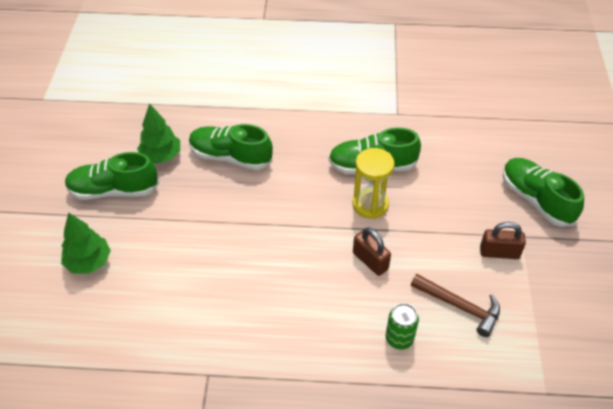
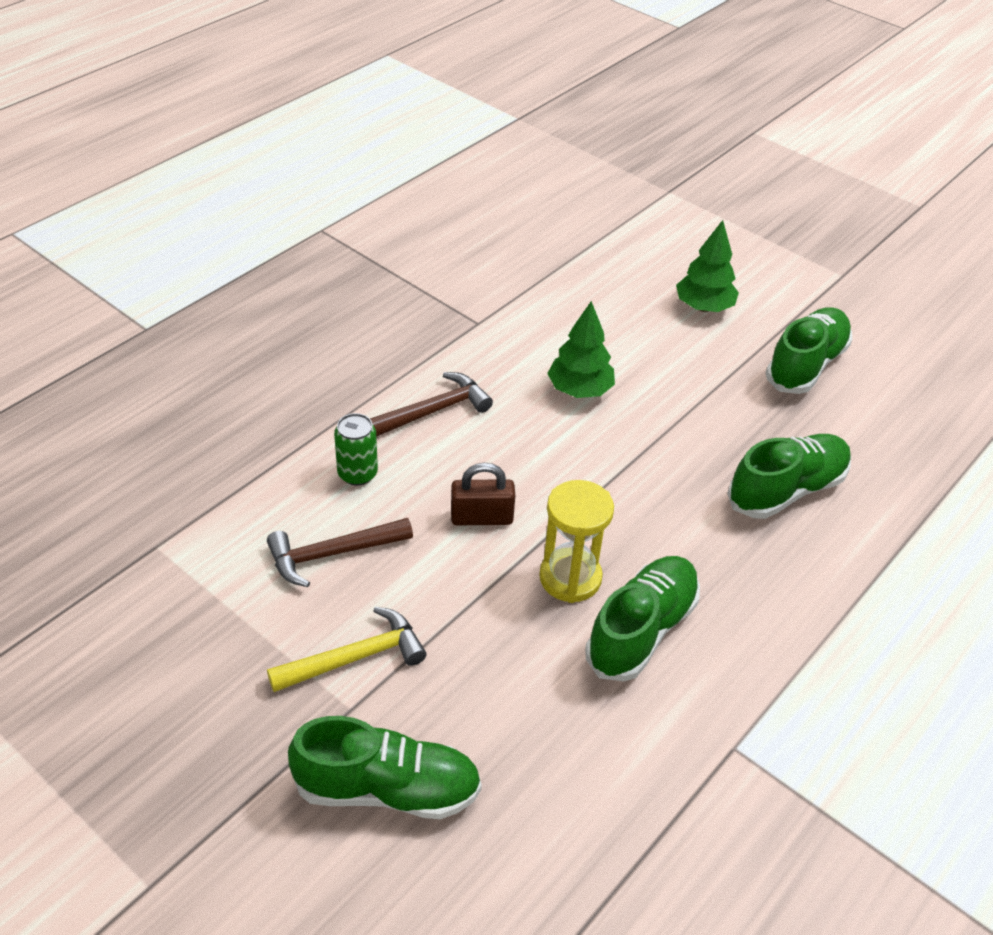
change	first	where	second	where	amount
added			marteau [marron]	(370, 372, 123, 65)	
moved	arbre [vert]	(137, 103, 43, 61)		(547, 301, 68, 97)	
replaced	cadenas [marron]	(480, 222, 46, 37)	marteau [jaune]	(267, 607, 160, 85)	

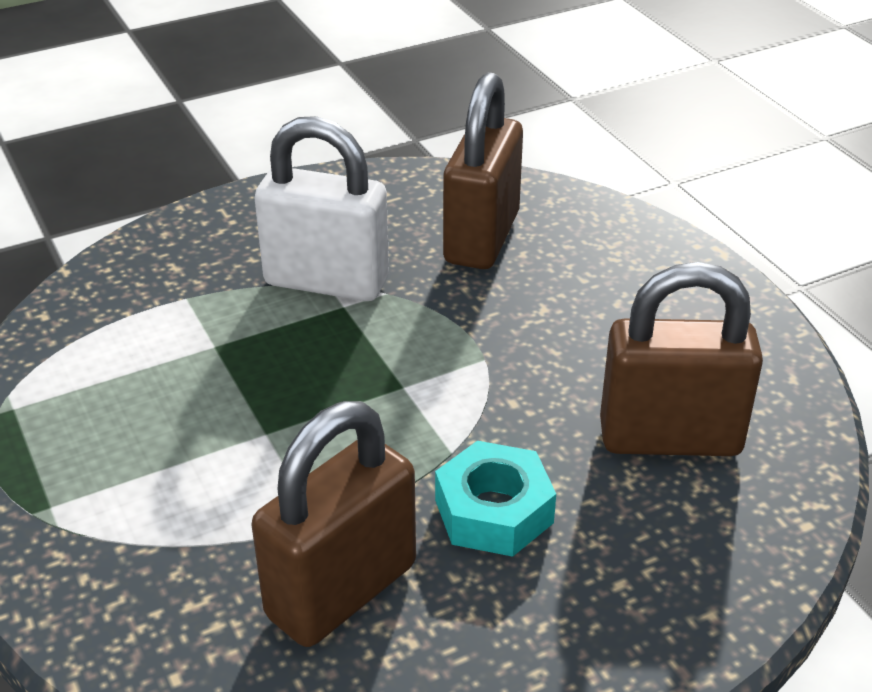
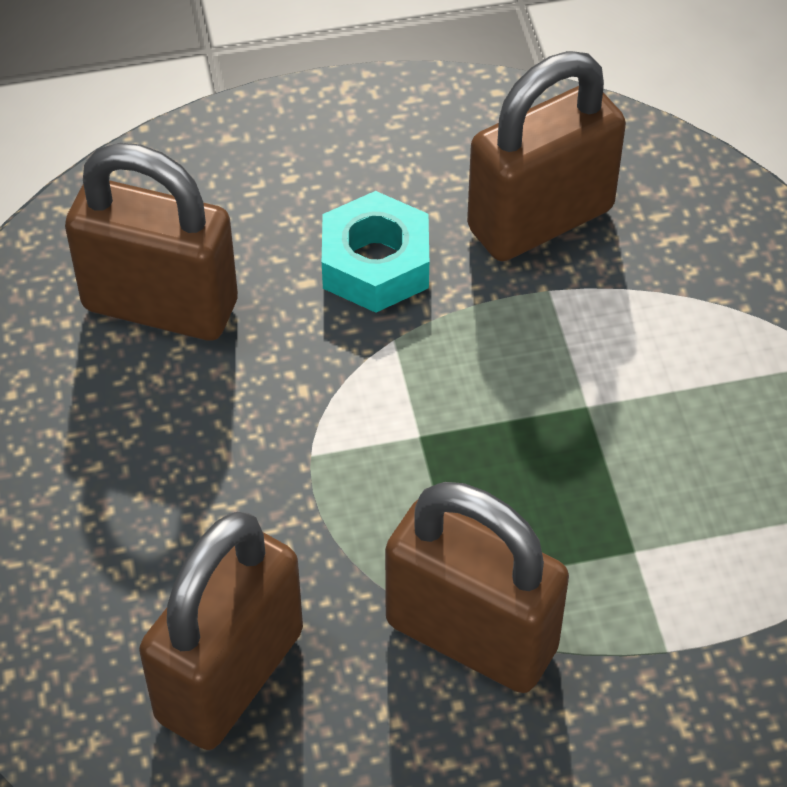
change	first	where	second	where	amount
recoloured	cadenas [blanc]	(255, 116, 134, 185)	cadenas [marron]	(385, 482, 184, 211)	

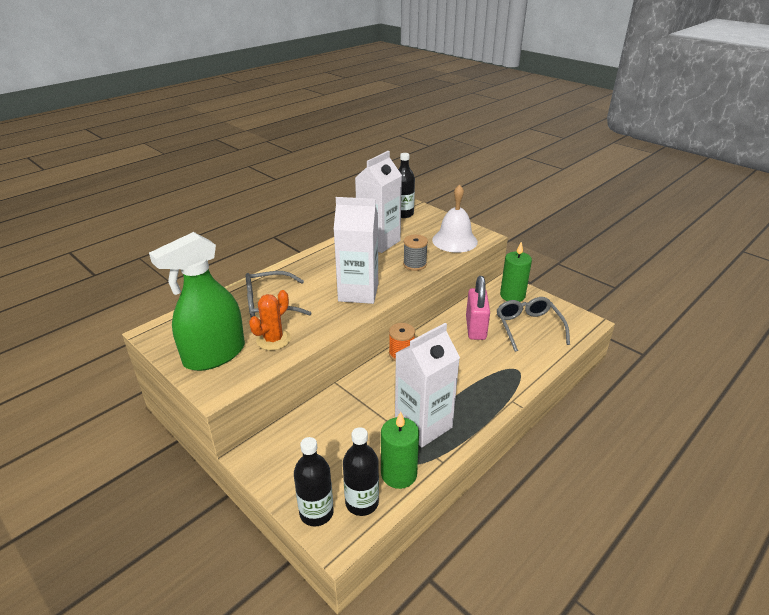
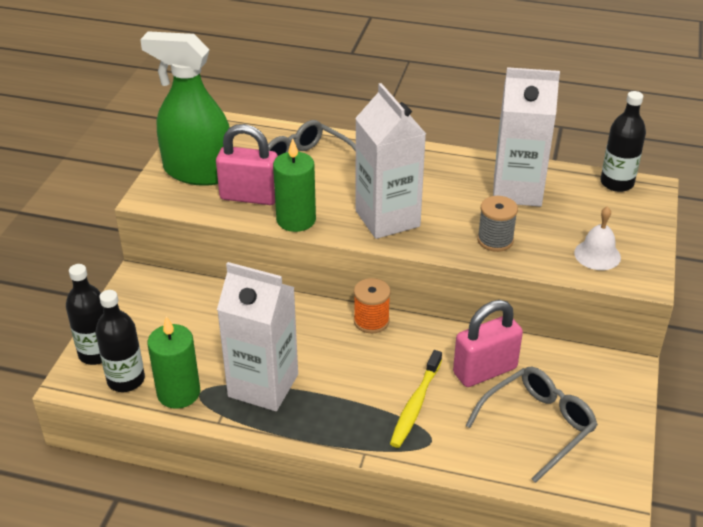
change	first	where	second	where	amount
added			brosse à dents [jaune]	(390, 350, 52, 98)	
moved	bougie [vert]	(500, 242, 32, 60)		(273, 138, 43, 94)	
replaced	cactus [orange]	(249, 290, 42, 60)	cadenas [rose]	(216, 124, 62, 81)	
resized	cloche [blanc]	(432, 184, 46, 69)		(574, 206, 47, 64)	x0.61

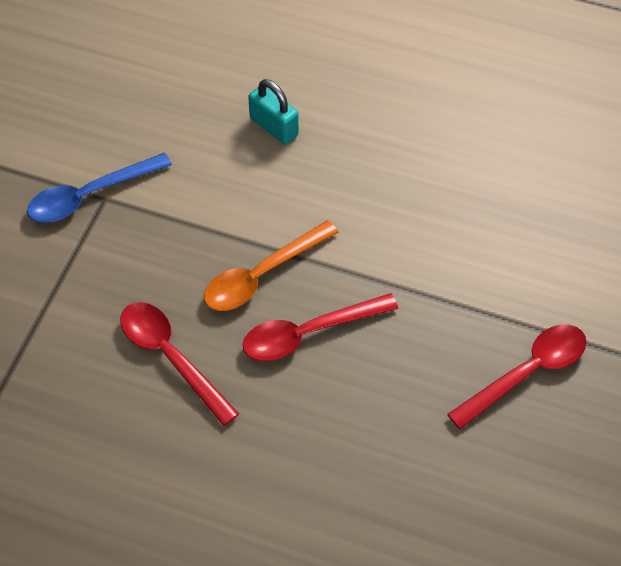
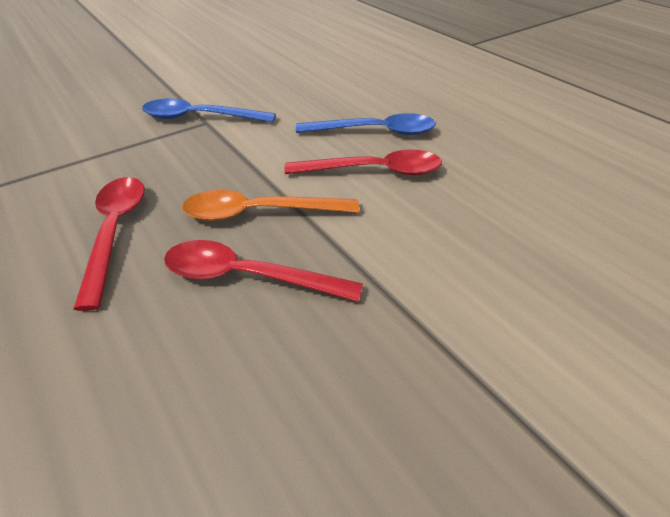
change	first	where	second	where	amount
moved	cuillère [rouge]	(447, 325, 140, 104)		(285, 149, 157, 27)	
replaced	cadenas [turquoise]	(248, 79, 51, 65)	cuillère [bleu]	(296, 113, 140, 22)	

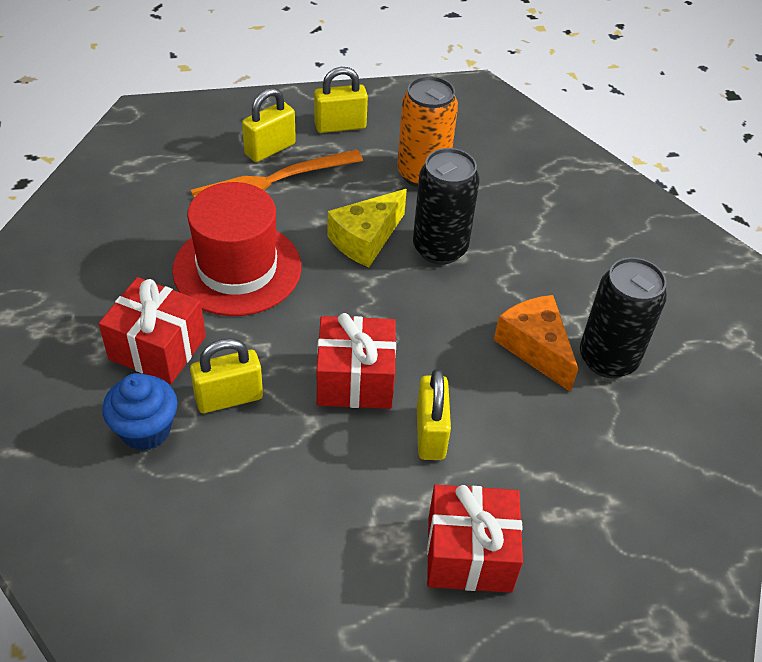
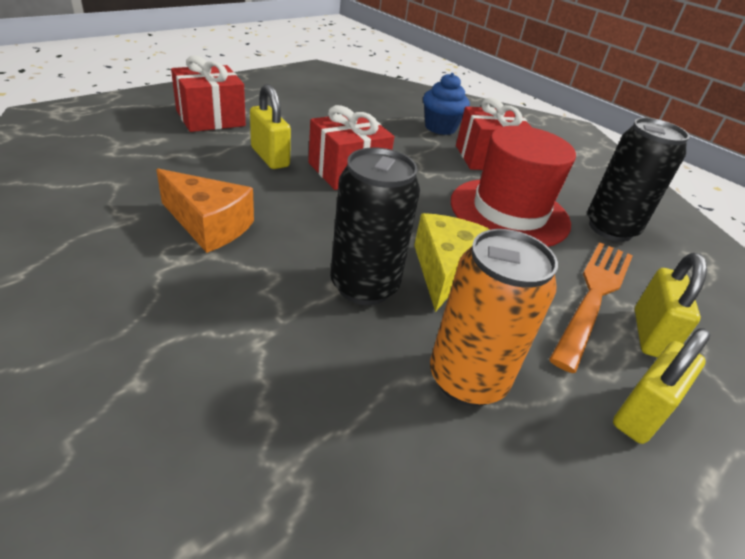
change	first	where	second	where	amount
removed	cadenas [jaune]	(190, 338, 73, 75)			
moved	canette [noir]	(580, 257, 87, 121)		(587, 118, 103, 124)	

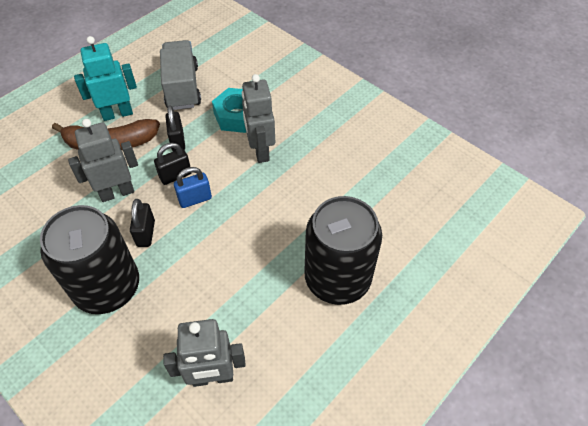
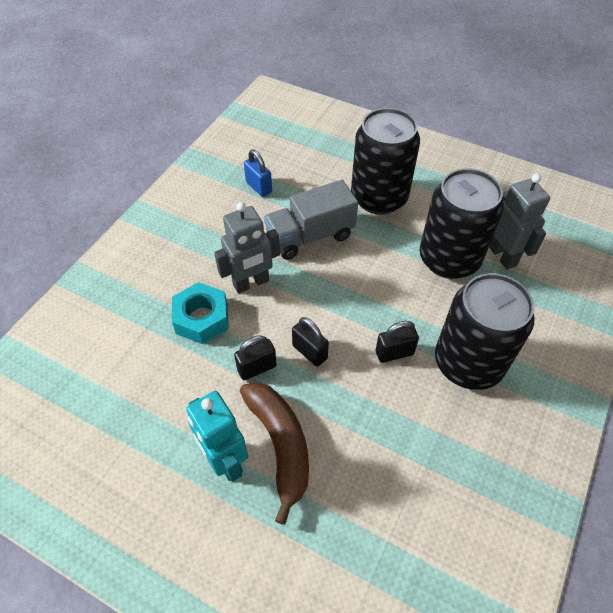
change	first	where	second	where	amount
removed	robot [gris]	(68, 119, 70, 83)			
added			canette [noir]	(419, 168, 85, 111)	
moved	camion [gris]	(160, 40, 41, 70)		(264, 180, 94, 80)	
moved	cadenas [bleu]	(174, 167, 38, 41)		(244, 150, 28, 47)	

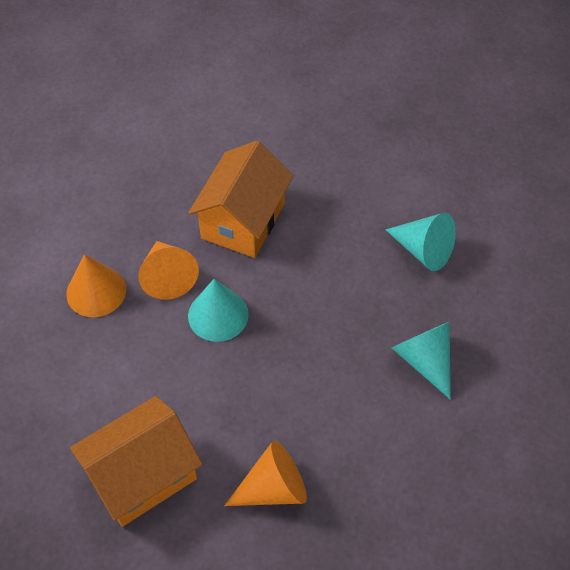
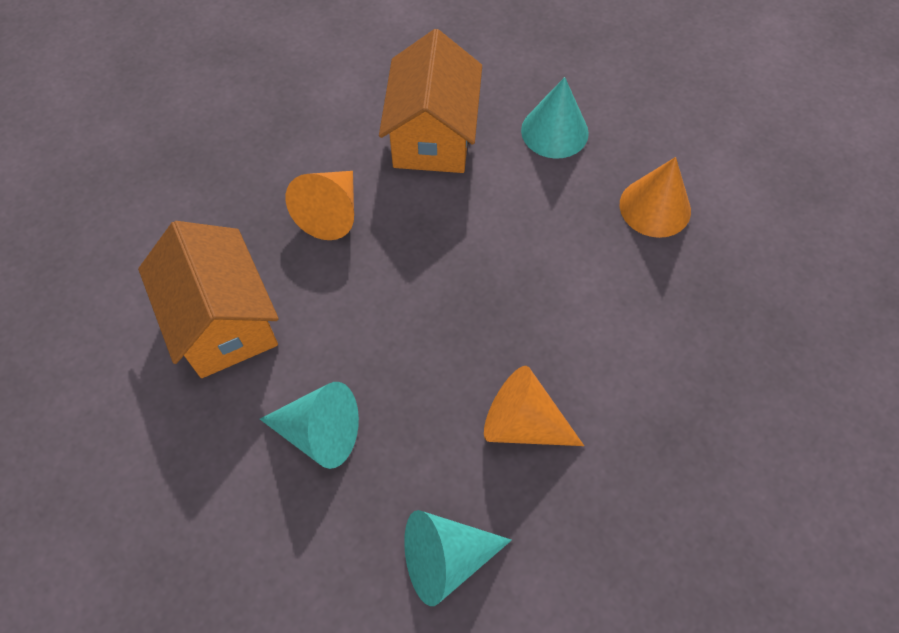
change	first	where	second	where	amount
moved	cône [orange]	(139, 241, 60, 59)		(484, 366, 100, 80)	
moved	maison [orange]	(188, 141, 106, 117)		(138, 221, 141, 157)	
moved	cône [turquoise]	(188, 279, 61, 63)		(521, 77, 68, 82)	

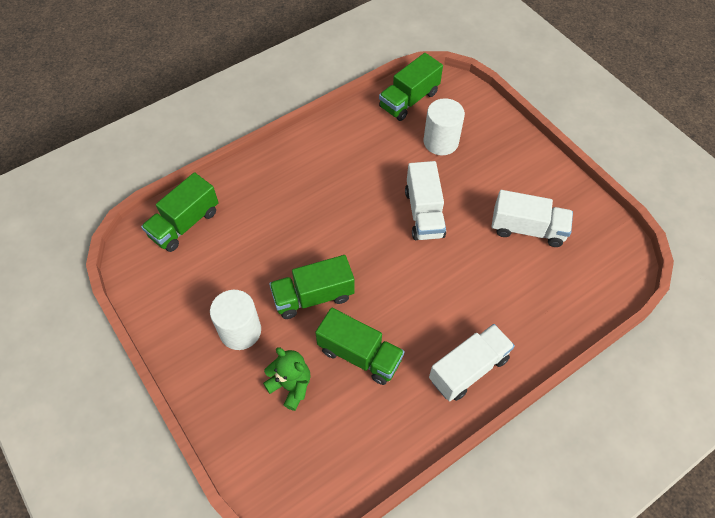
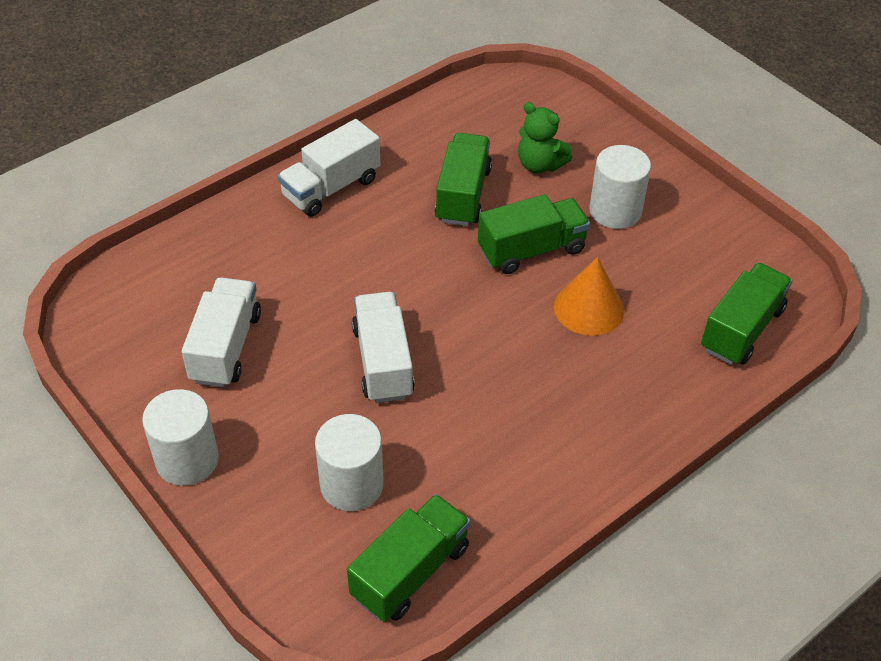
change	first	where	second	where	amount
added			cylindre [blanc]	(142, 389, 77, 97)	
added			cône [orange]	(554, 257, 70, 79)	
turned	camion [vert]	(315, 308, 90, 77)		(435, 133, 57, 93)	75 degrees clockwise
turned	camion [blanc]	(491, 190, 82, 57)		(182, 277, 79, 111)	90 degrees clockwise

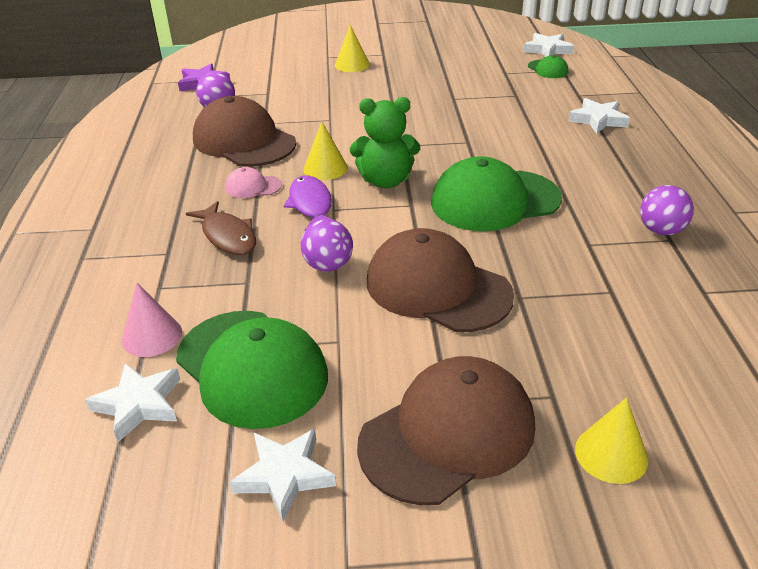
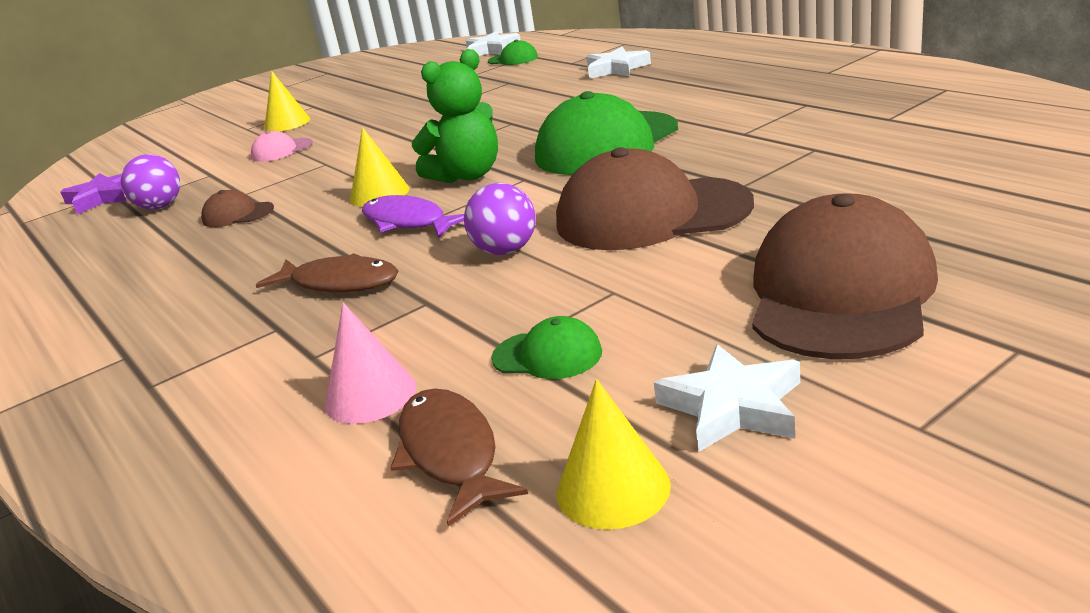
change	first	where	second	where	amount
removed	balle [violet]	(640, 185, 54, 50)			
moved	casquette [rose]	(225, 167, 57, 31)		(251, 131, 62, 31)	
moved	cône [jaune]	(575, 398, 73, 86)		(557, 379, 114, 151)	
replaced	étoile [blanc]	(85, 363, 95, 79)	poisson [marron]	(391, 388, 137, 138)	
resized	casquette [vert]	(176, 311, 152, 118)		(491, 316, 111, 63)	x0.45
resized	casquette [marron]	(193, 96, 103, 71)		(201, 190, 73, 37)	x0.45

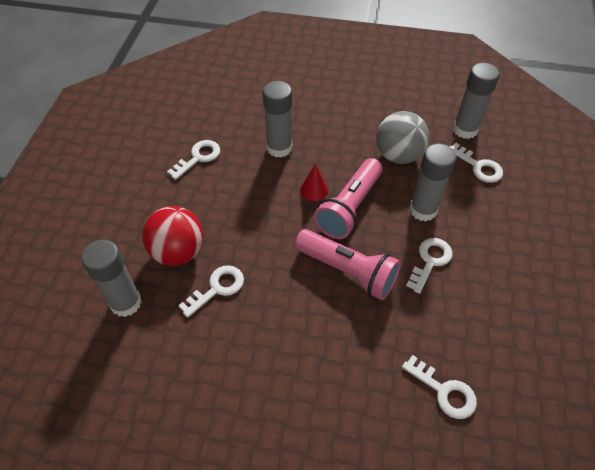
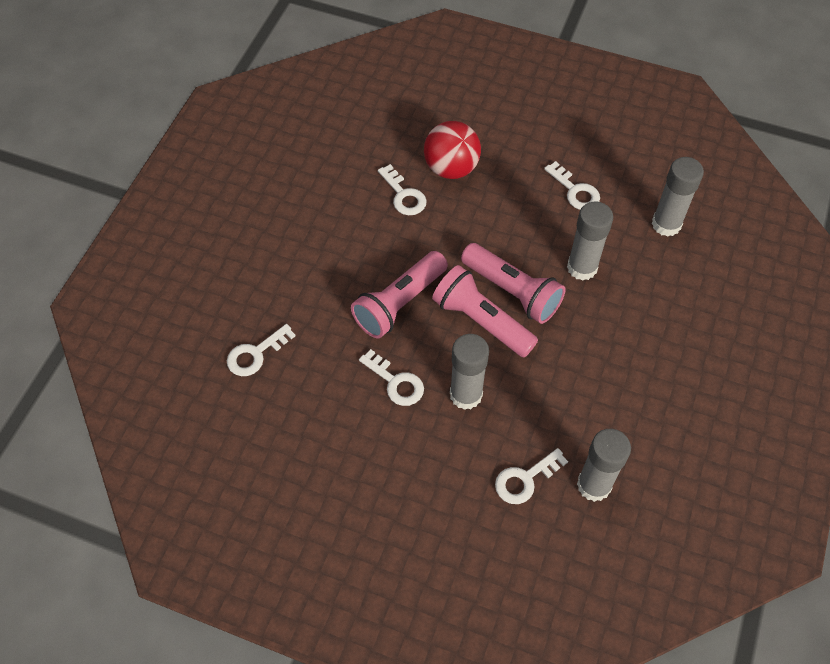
change	first	where	second	where	amount
removed	balle [gris]	(376, 111, 53, 53)			
moved	bâton de colle [gris]	(81, 240, 61, 77)		(652, 157, 52, 80)	
replaced	cône [rouge]	(300, 164, 28, 37)	lampe de poche [rose]	(461, 243, 104, 81)	

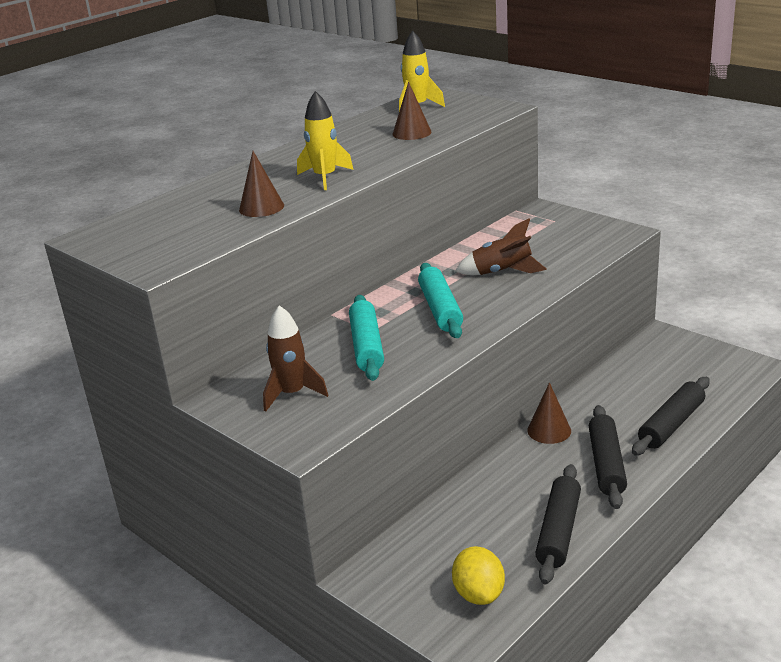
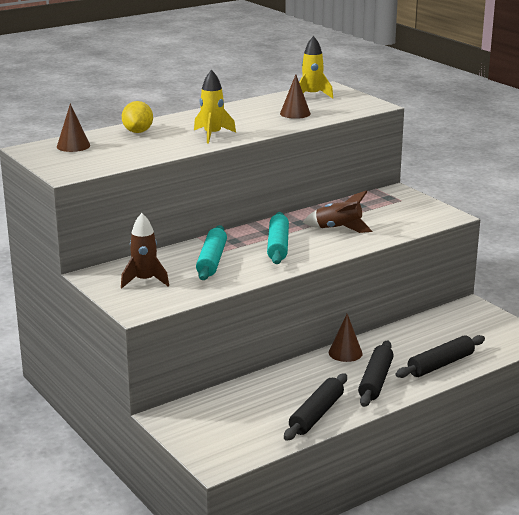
change	first	where	second	where	amount
moved	cône [marron]	(239, 151, 45, 66)		(57, 104, 33, 48)	
moved	citron [jaune]	(452, 546, 53, 59)		(122, 101, 31, 32)	

